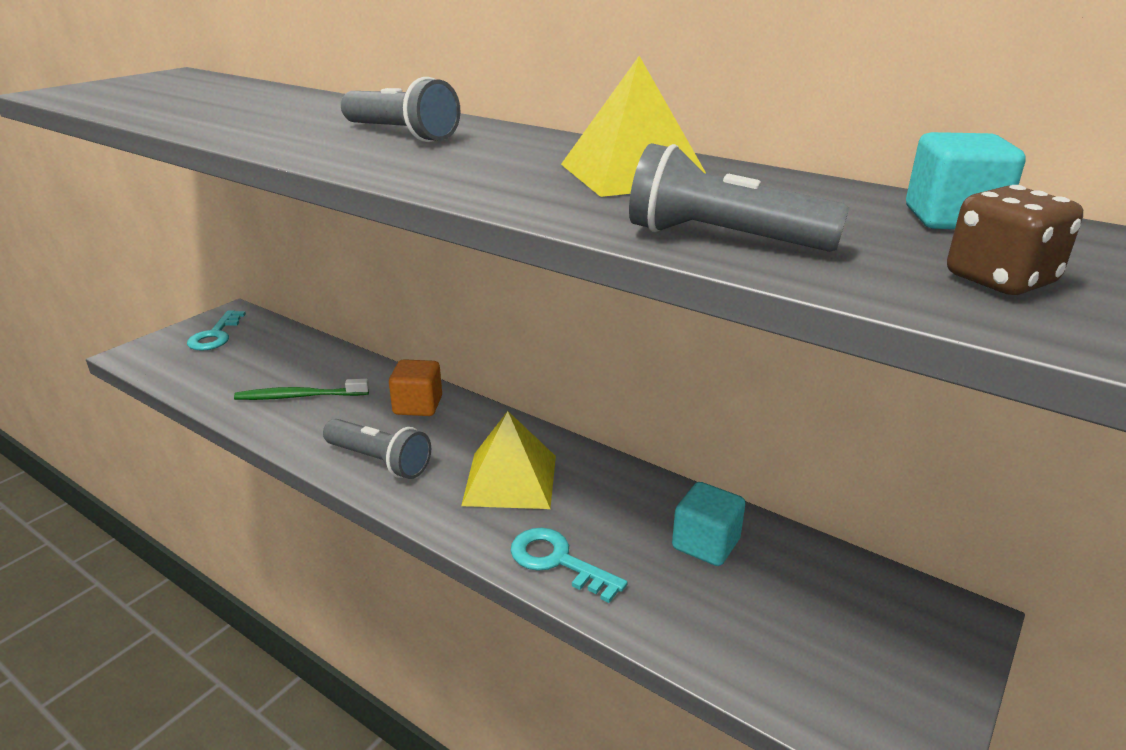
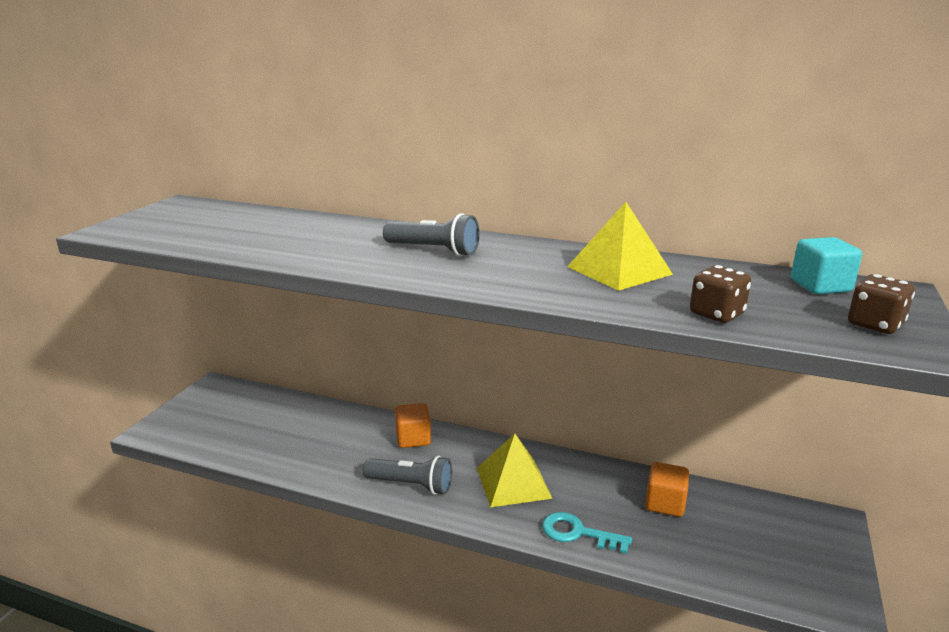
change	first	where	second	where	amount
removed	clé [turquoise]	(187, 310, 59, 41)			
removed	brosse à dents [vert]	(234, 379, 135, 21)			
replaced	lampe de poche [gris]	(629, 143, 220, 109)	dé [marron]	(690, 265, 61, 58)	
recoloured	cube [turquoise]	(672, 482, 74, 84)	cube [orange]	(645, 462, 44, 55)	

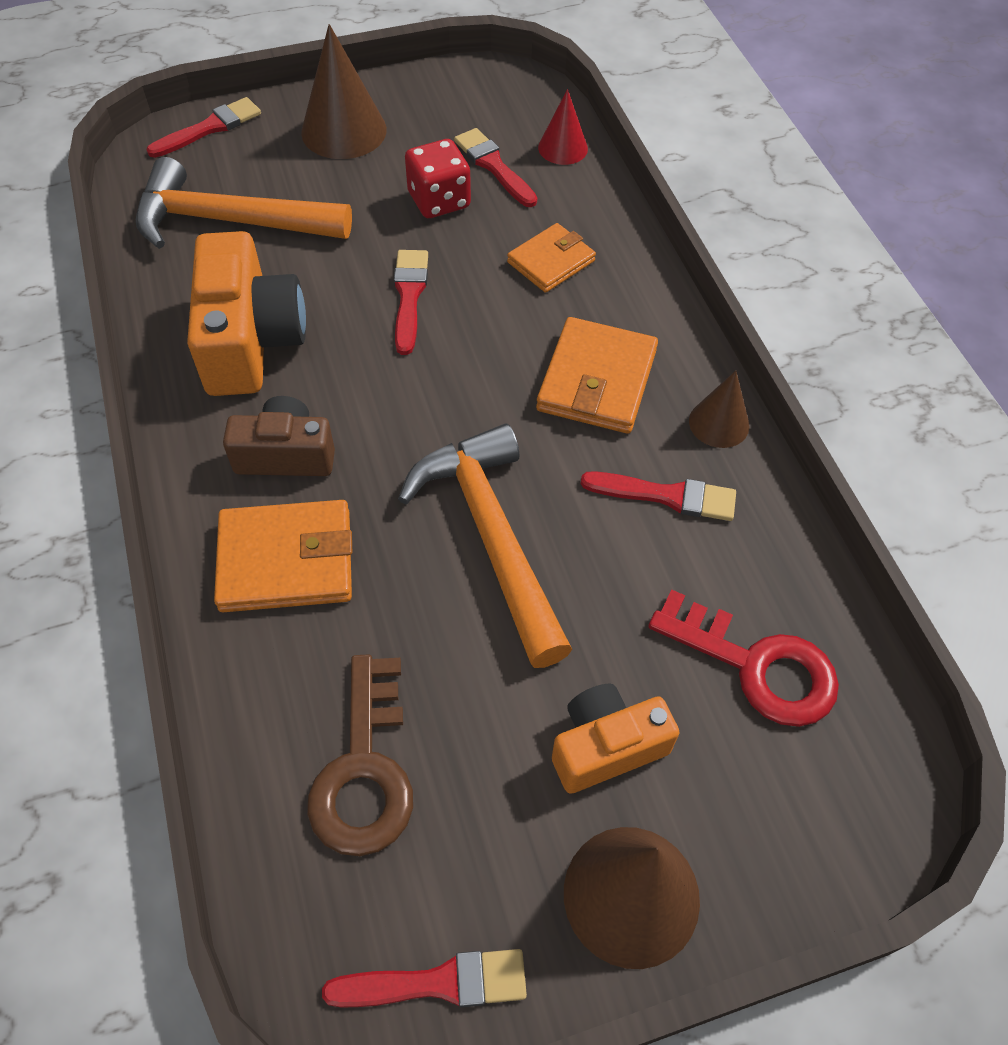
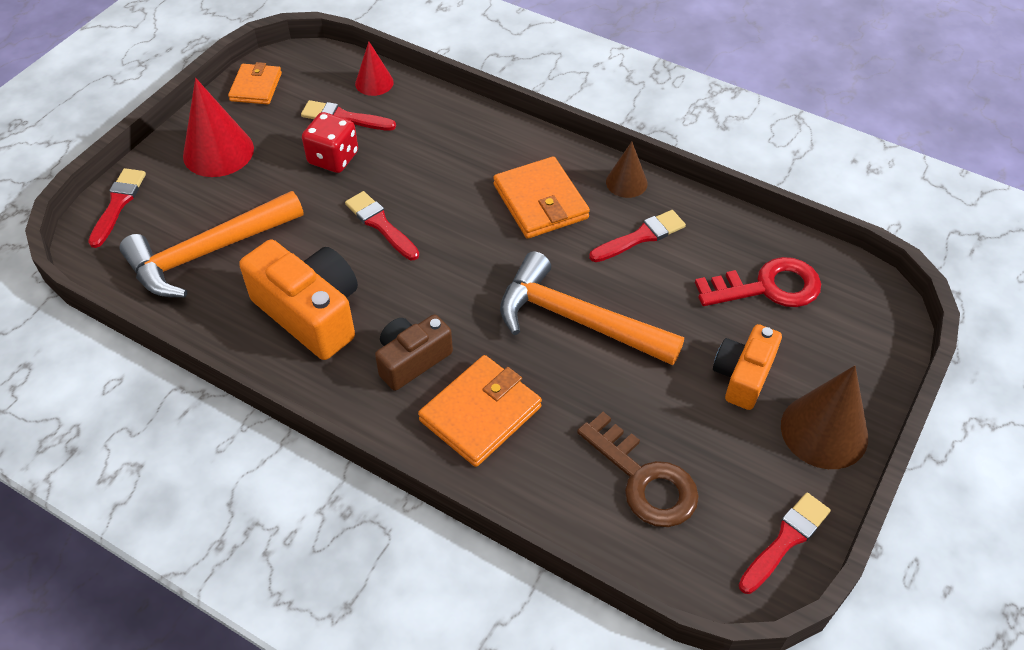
change	first	where	second	where	amount
moved	portefeuille [orange]	(507, 223, 89, 70)		(228, 62, 54, 42)	
recoloured	cône [marron]	(301, 24, 86, 135)	cône [rouge]	(183, 78, 71, 99)	

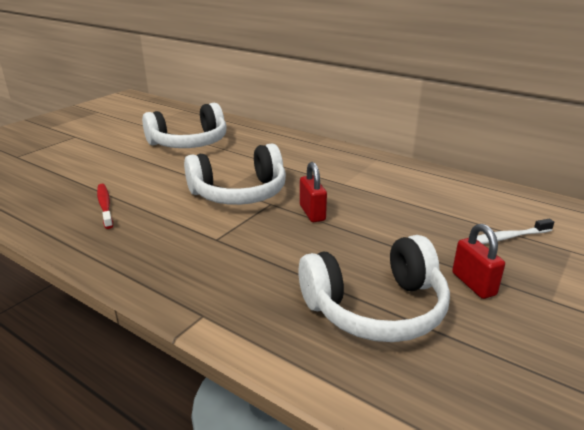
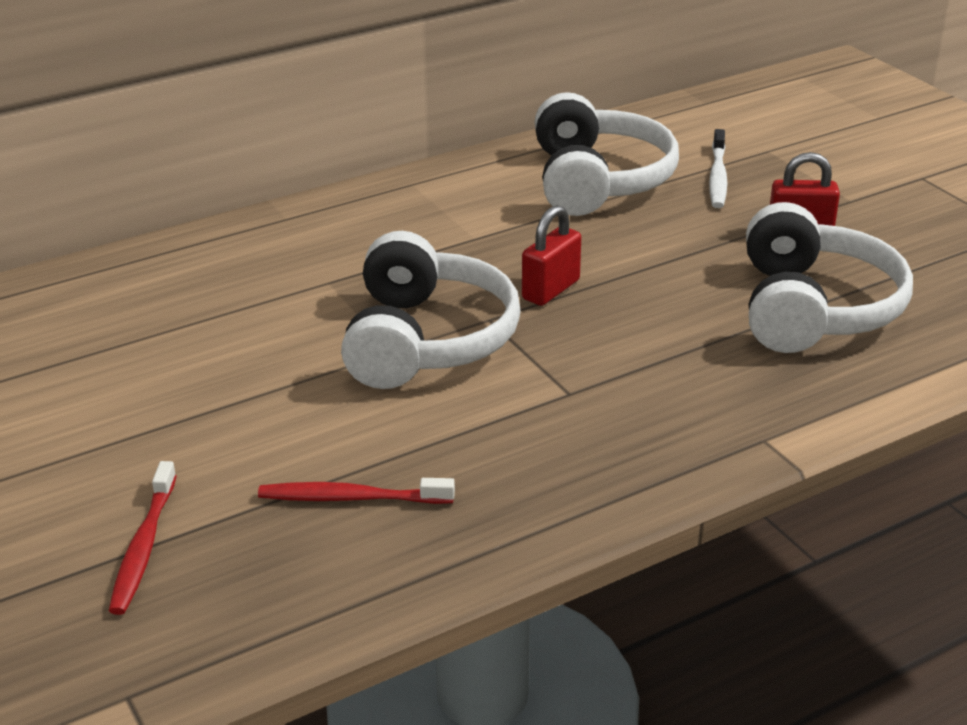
change	first	where	second	where	amount
added			brosse à dents [rouge]	(109, 461, 67, 154)	
moved	casque audio [blanc]	(142, 103, 85, 45)		(535, 92, 144, 124)	
turned	cadenas [rouge]	(300, 162, 27, 60)		(522, 205, 59, 101)	60 degrees counterclockwise

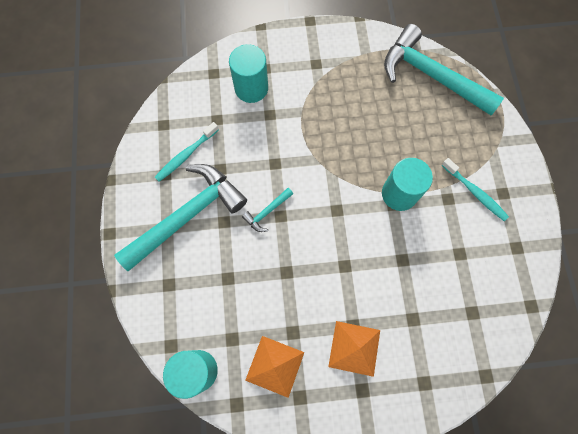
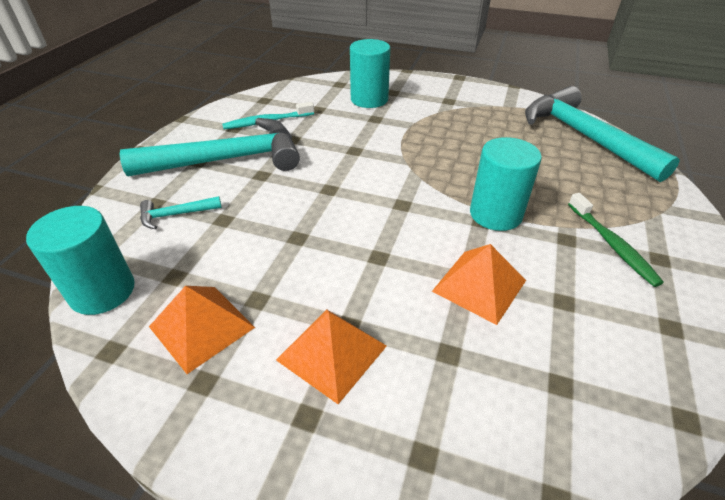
change	first	where	second	where	amount
added			pyramide [orange]	(432, 244, 94, 81)	
moved	marteau [turquoise]	(242, 188, 51, 44)		(140, 196, 82, 34)	
recoloured	brosse à dents [turquoise]	(441, 158, 68, 63)	brosse à dents [vert]	(568, 193, 96, 94)	

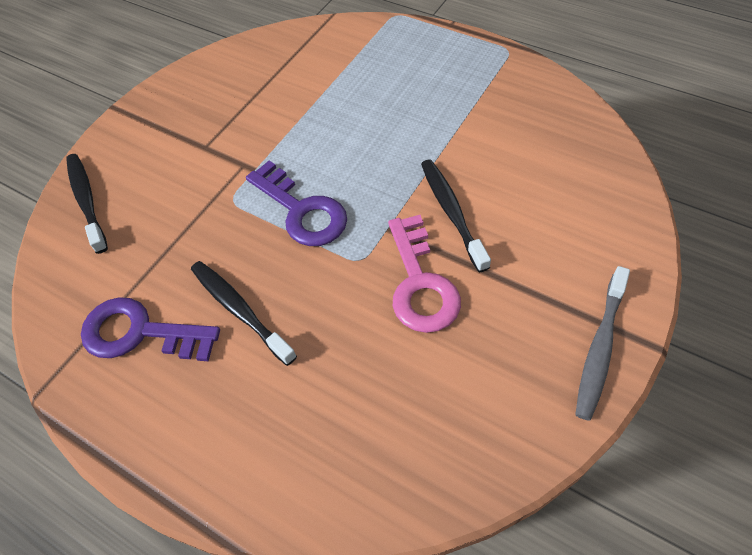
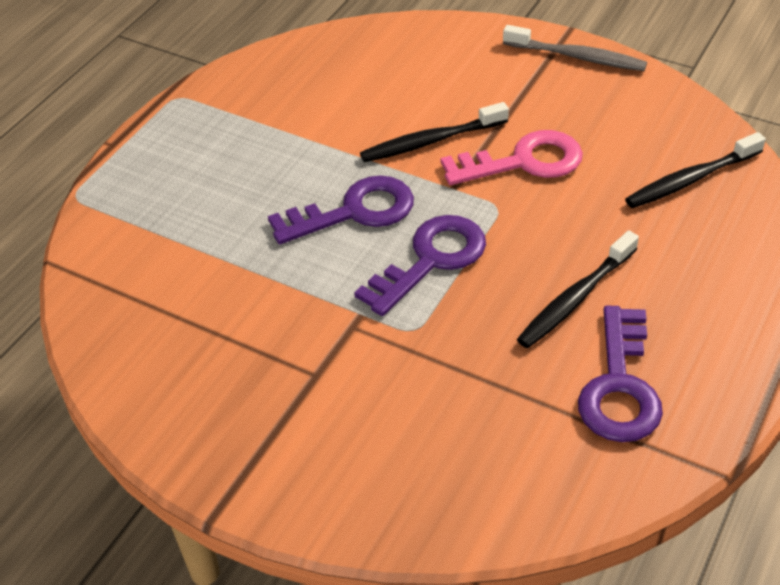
change	first	where	second	where	amount
added			clé [violet]	(268, 175, 146, 69)	
moved	brosse à dents [noir]	(66, 154, 42, 100)		(625, 132, 141, 76)	

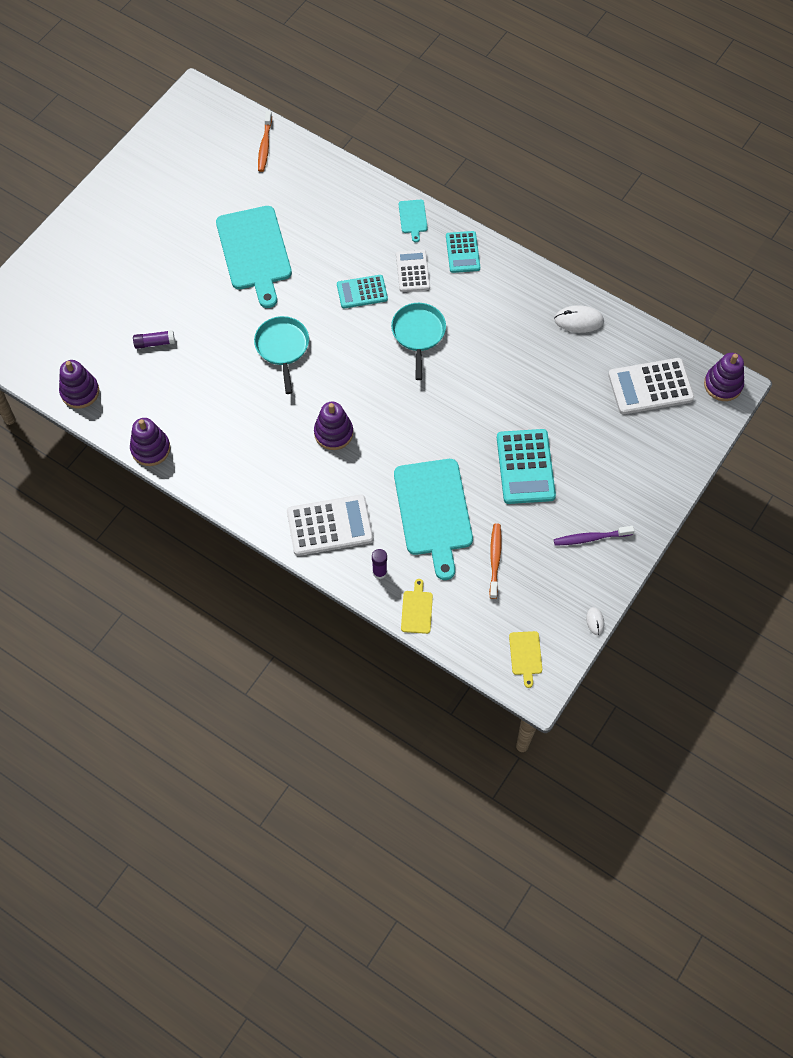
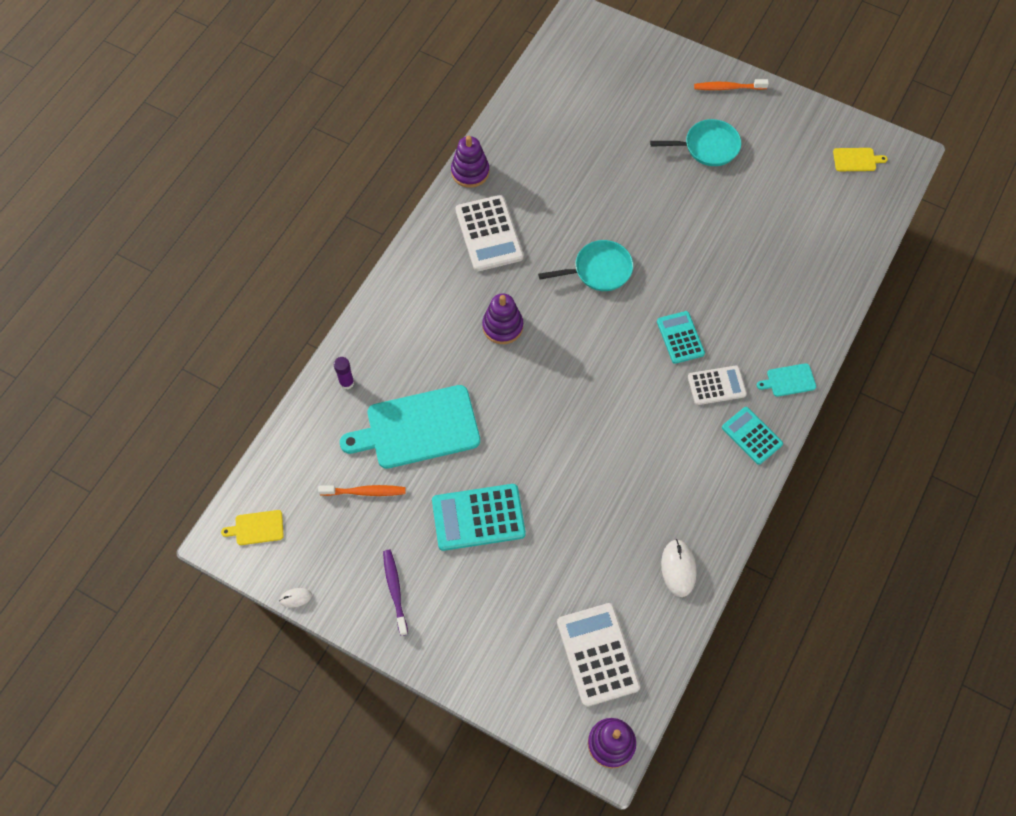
change	first	where	second	where	amount
removed	jouet à empiler [violet]	(59, 360, 40, 49)			
removed	bâton de colle [violet]	(133, 330, 42, 19)			
removed	planche à découper [turquoise]	(216, 206, 76, 102)			
moved	brosse à dents [orange]	(258, 111, 14, 61)		(694, 79, 75, 11)	
moved	calculatrice [blanc]	(287, 495, 86, 61)		(455, 195, 69, 76)	
moved	poêle [turquoise]	(391, 303, 55, 77)		(650, 119, 91, 47)	
moved	planche à découper [jaune]	(401, 579, 32, 55)		(833, 148, 55, 23)	
turned	calculatrice [turquoise]	(446, 231, 34, 42)		(722, 407, 61, 58)	60 degrees clockwise

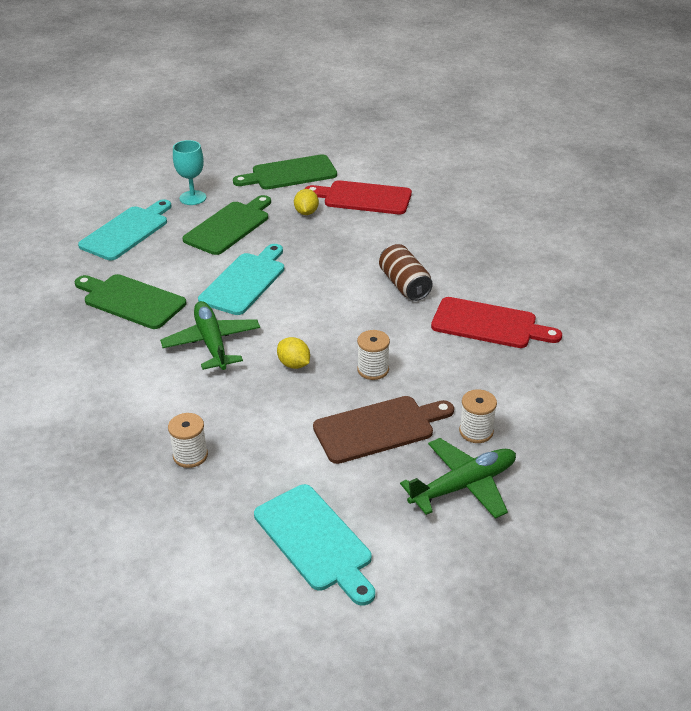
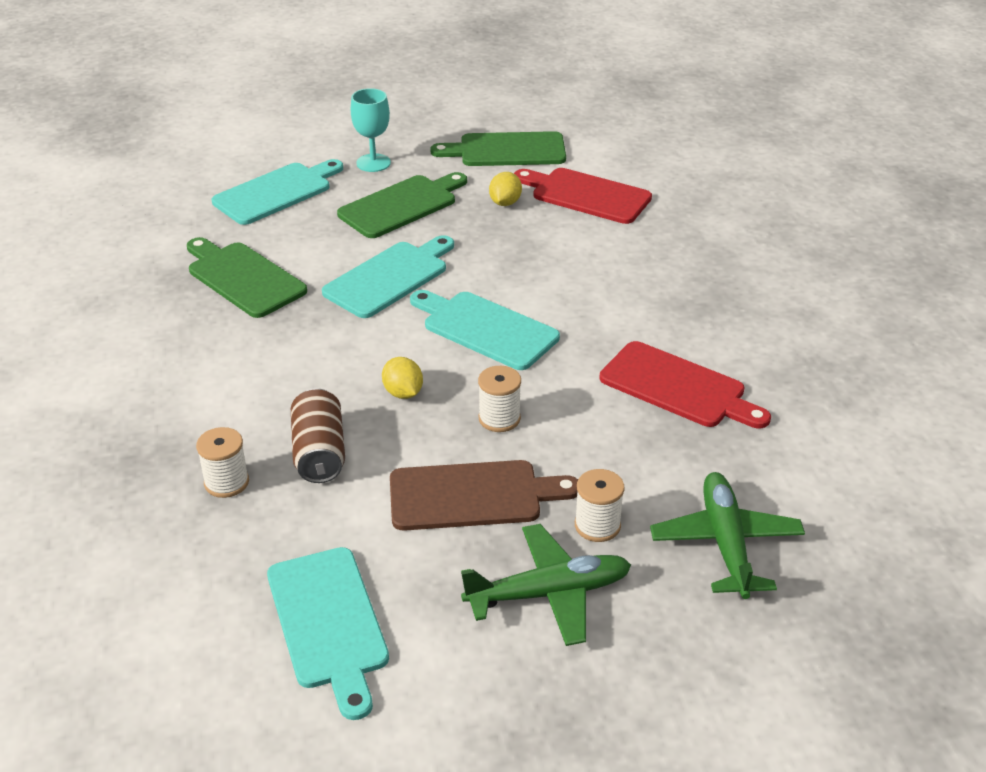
change	first	where	second	where	amount
added			planche à découper [turquoise]	(410, 290, 150, 80)	
moved	avion [vert]	(160, 301, 100, 69)		(650, 472, 155, 127)	
moved	canette [marron]	(379, 244, 54, 57)		(291, 388, 54, 95)	

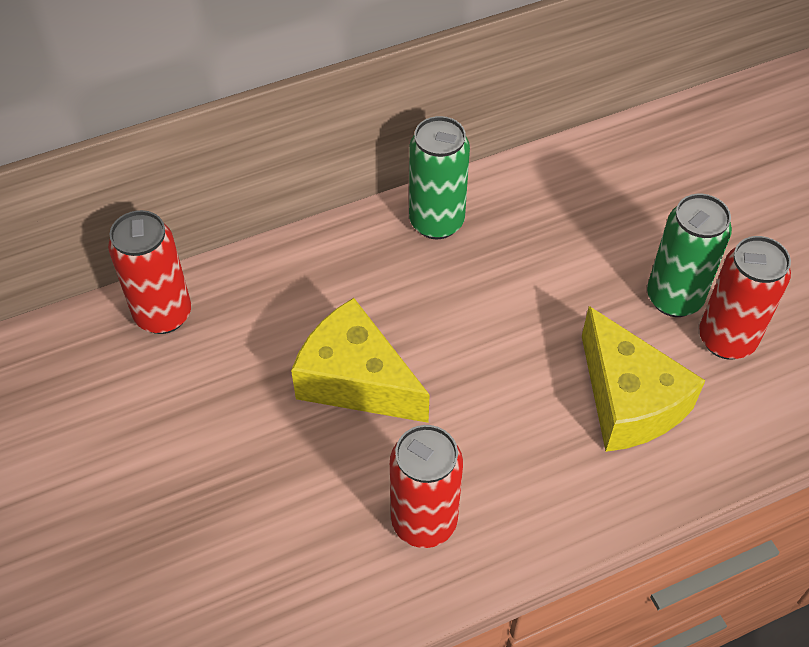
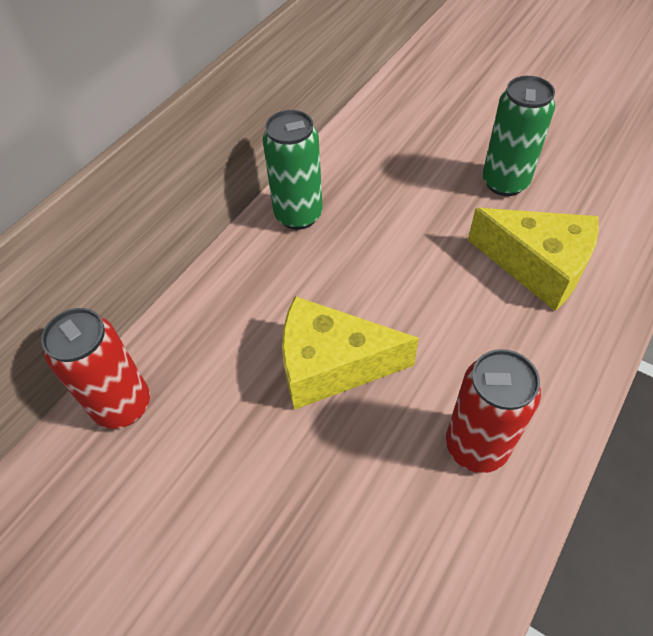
change	first	where	second	where	amount
removed	canette [rouge]	(699, 236, 92, 124)			

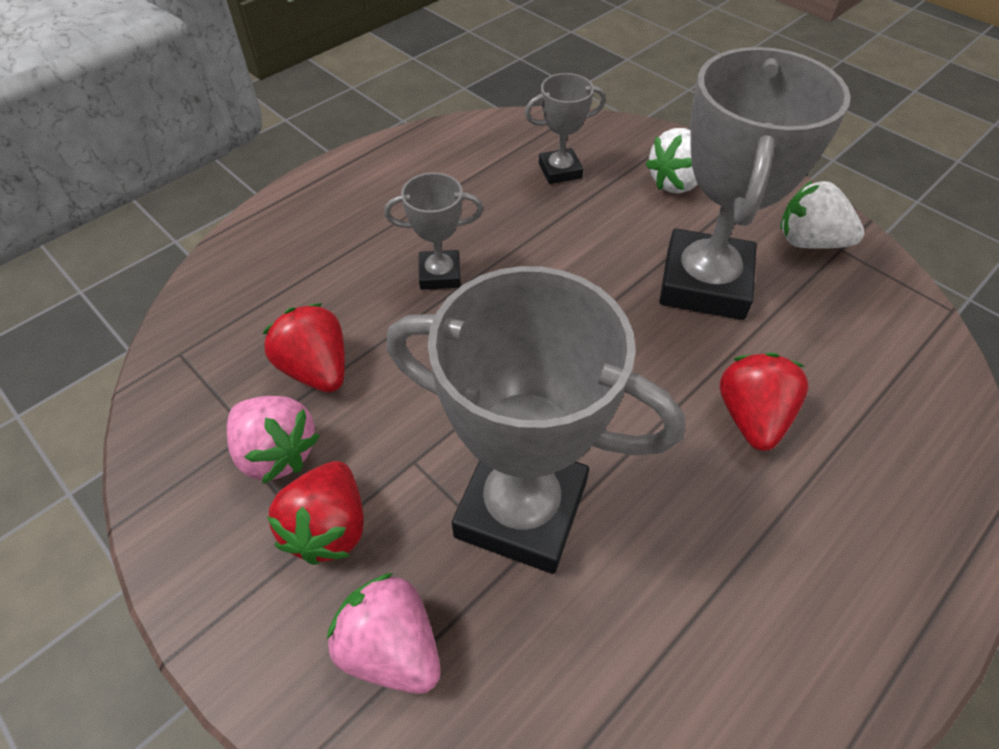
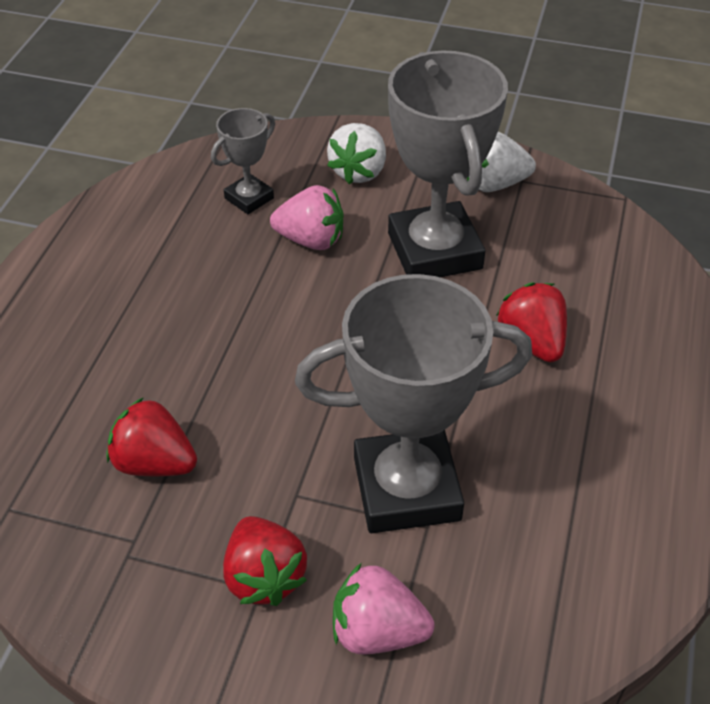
change	first	where	second	where	amount
removed	trophée [gris]	(384, 173, 99, 117)			
moved	fraise [rose]	(227, 396, 92, 88)		(270, 185, 74, 65)	

